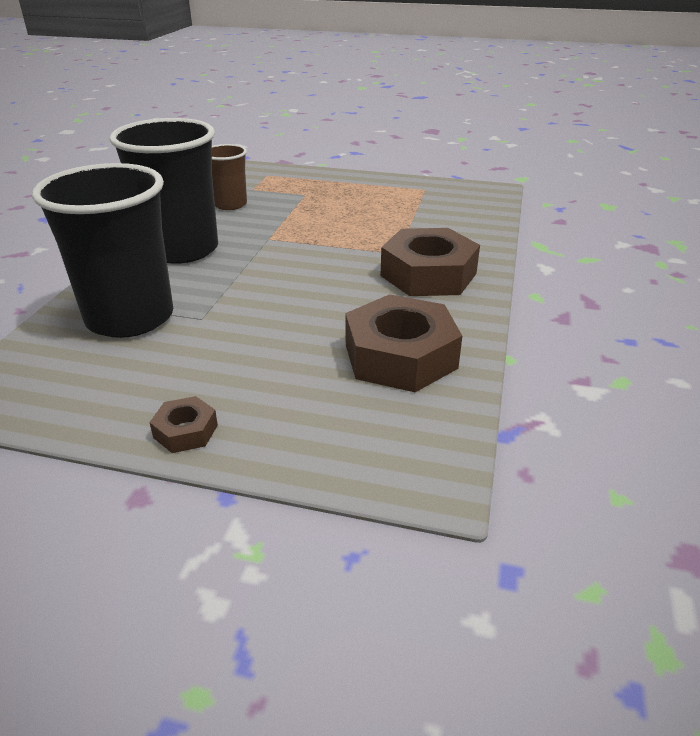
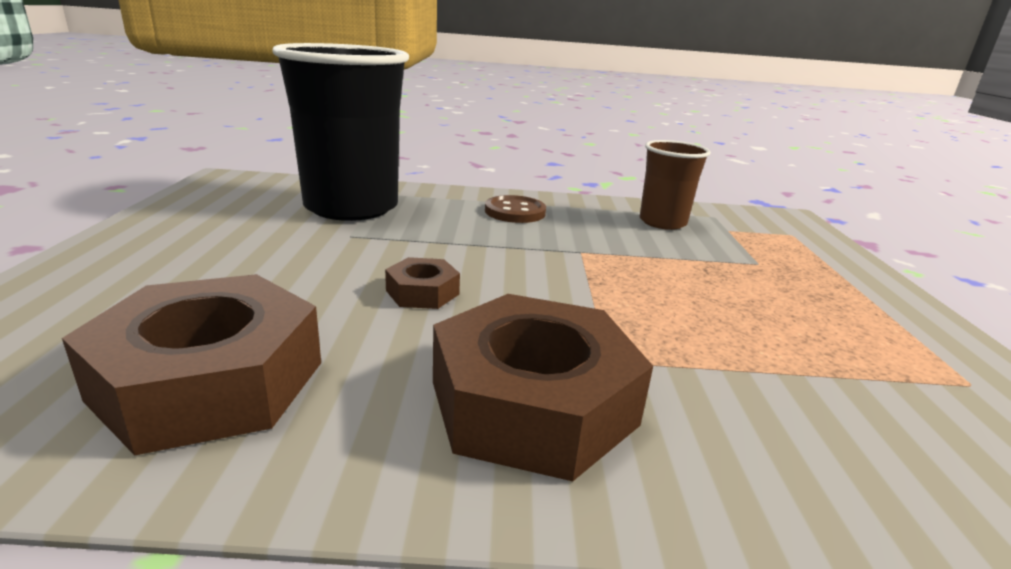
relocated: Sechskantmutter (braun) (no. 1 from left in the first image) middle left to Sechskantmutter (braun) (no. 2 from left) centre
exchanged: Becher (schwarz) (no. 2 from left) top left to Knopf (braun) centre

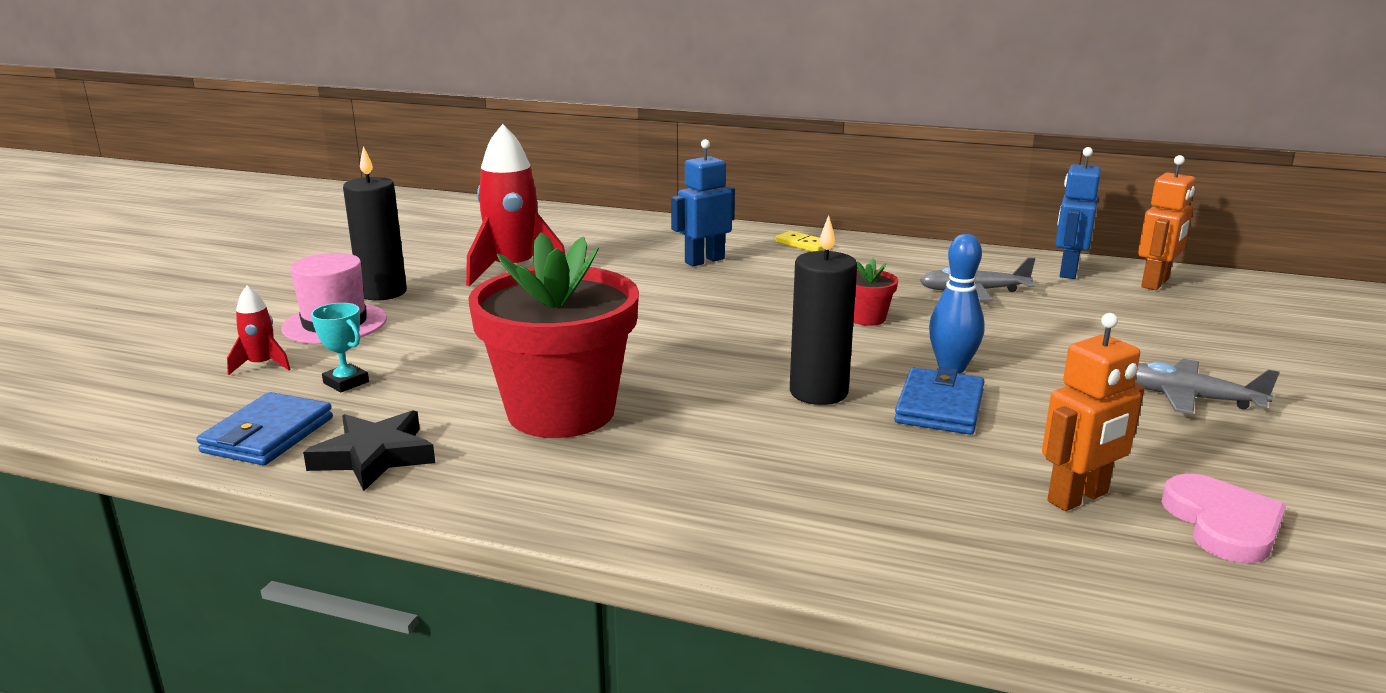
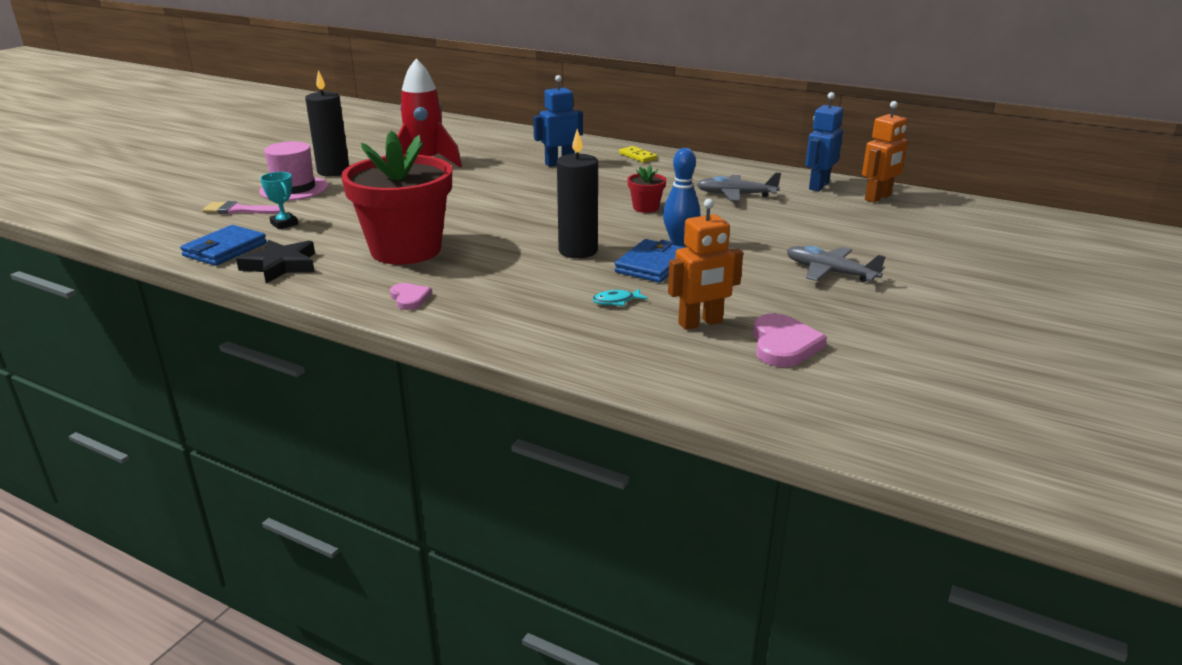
appeared: Herz (rosa) (no. 1 from left) centre; Fisch (türkis) centre
exchanged: Rakete (rot) (no. 1 from left) middle left to Pinsel (rosa) top left

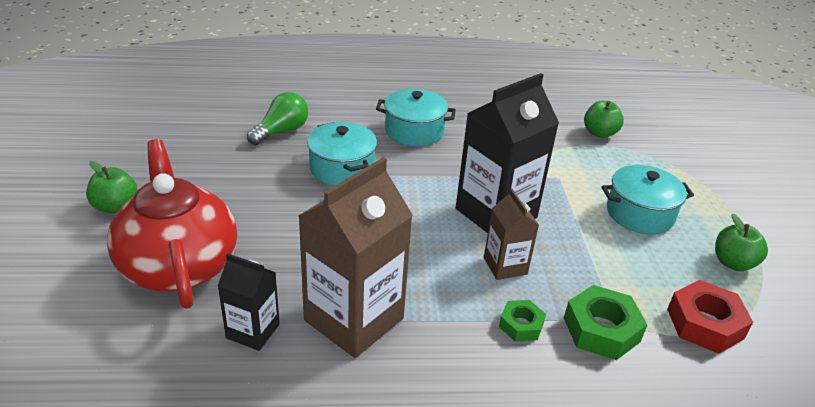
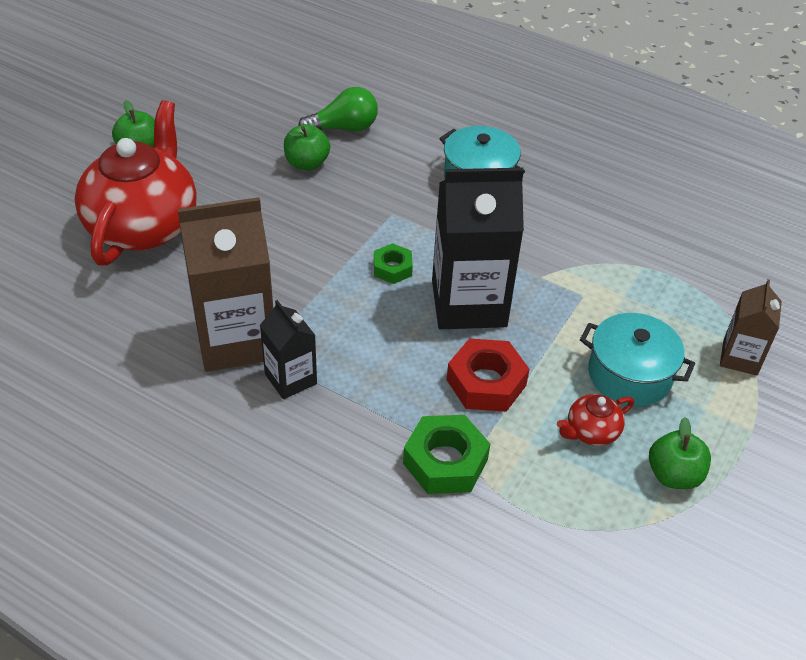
missing: Kochtopf (türkis) (no. 1 from left) centre
appeared: Teekanne (rot) (no. 2 from left) middle right
relocated: Getränkekarton (schwarz) (no. 1 from left) bottom left to centre; Getränkekarton (braun) (no. 2 from left) centre to middle right; Sechskantmutter (grün) (no. 1 from left) bottom centre to centre; Apfel (grün) (no. 2 from left) top right to top centre; Sechskantmutter (rot) bottom right to centre

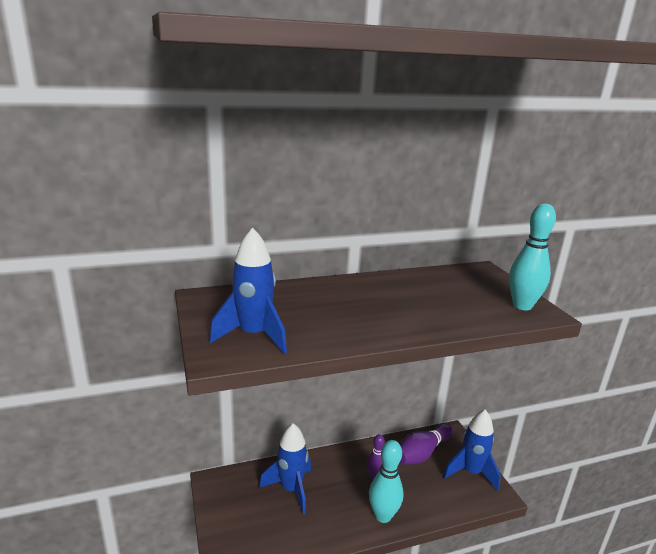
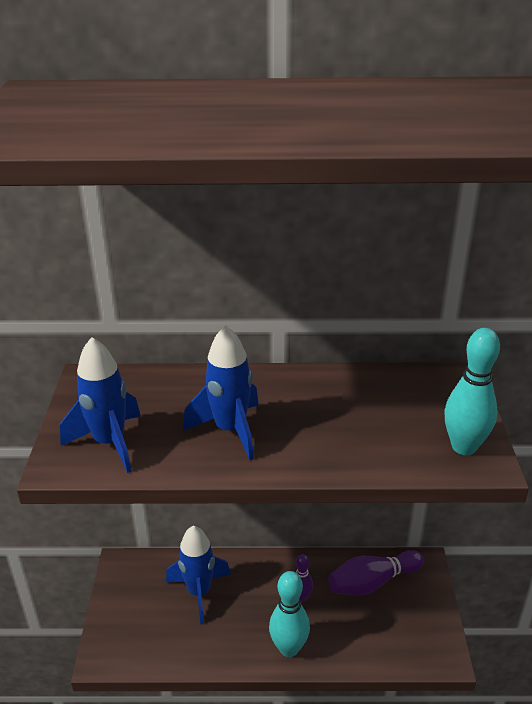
relocated: Rakete (blau) (no. 3 from left) bottom right to centre

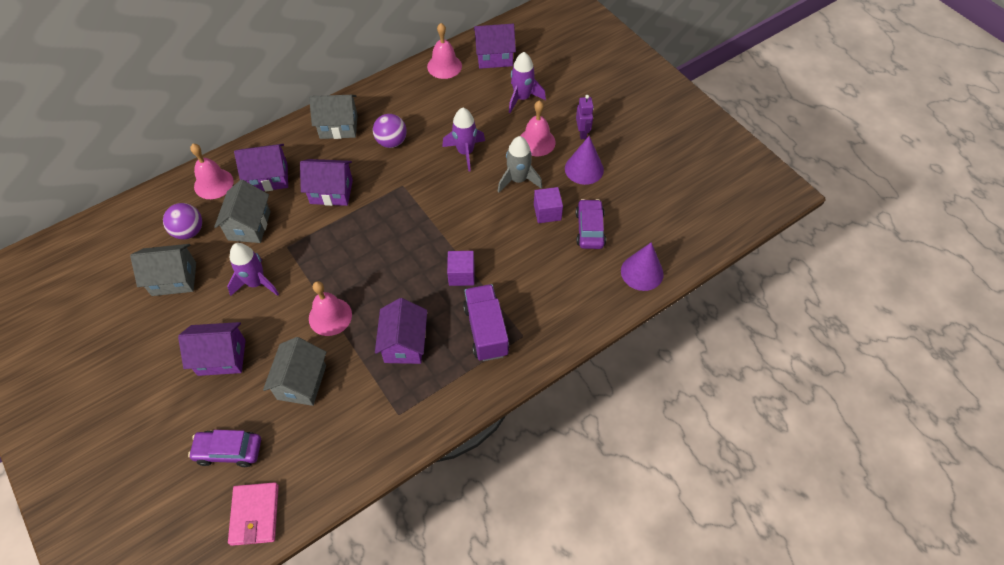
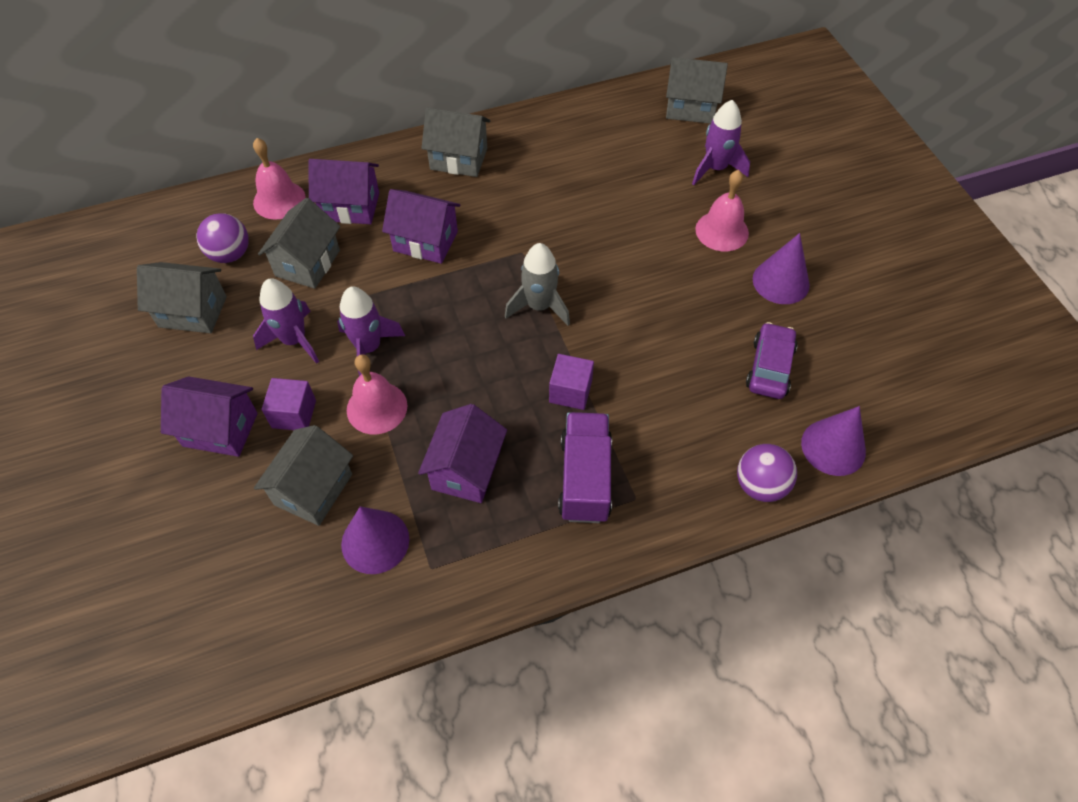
missing: Auto (lila) (no. 1 from left) bottom left; Geldbörse (rosa) bottom left; Glocke (rosa) (no. 3 from left) top centre; Roboter (lila) top centre
appeared: Kegel (lila) (no. 1 from left) bottom centre
relocated: Ball (lila) (no. 2 from left) top centre to middle right; Rakete (lila) (no. 2 from left) top centre to centre; Rakete (grau) top centre to centre; Kubus (lila) (no. 2 from left in the first image) centre to Kubus (lila) (no. 1 from left) middle left
colour: Haus (lila) (no. 5 from left) top centre to Haus (grau) (no. 5 from left) top centre

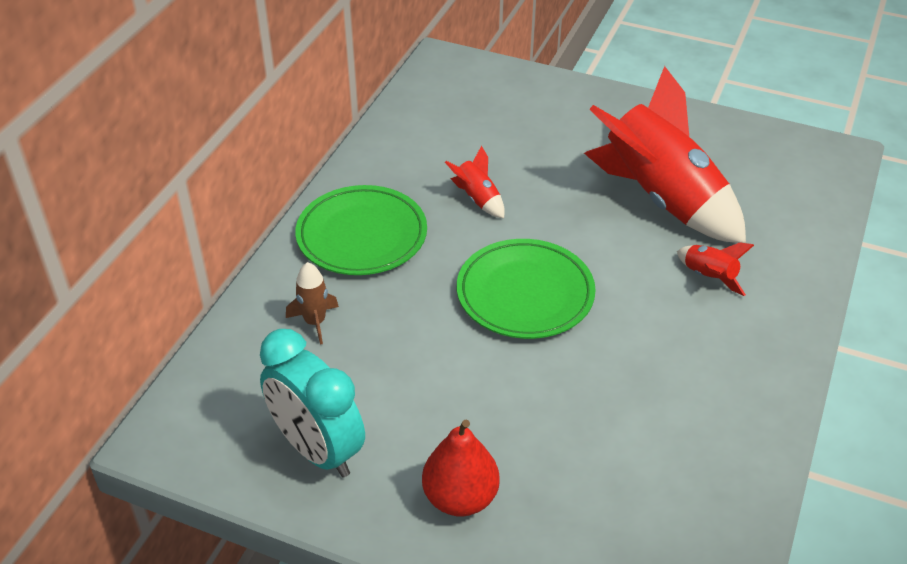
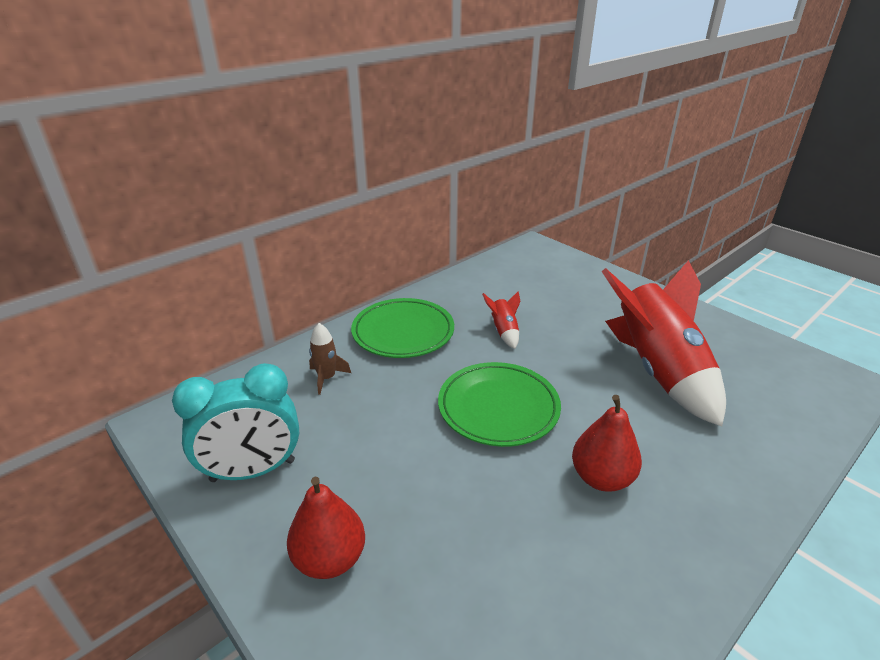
missing: Rakete (rot) (no. 3 from left) middle right
appeared: Birne (rot) (no. 2 from left) bottom right
spun: Wecker (türkis) bottom centre = middle left 90 degrees counterclockwise

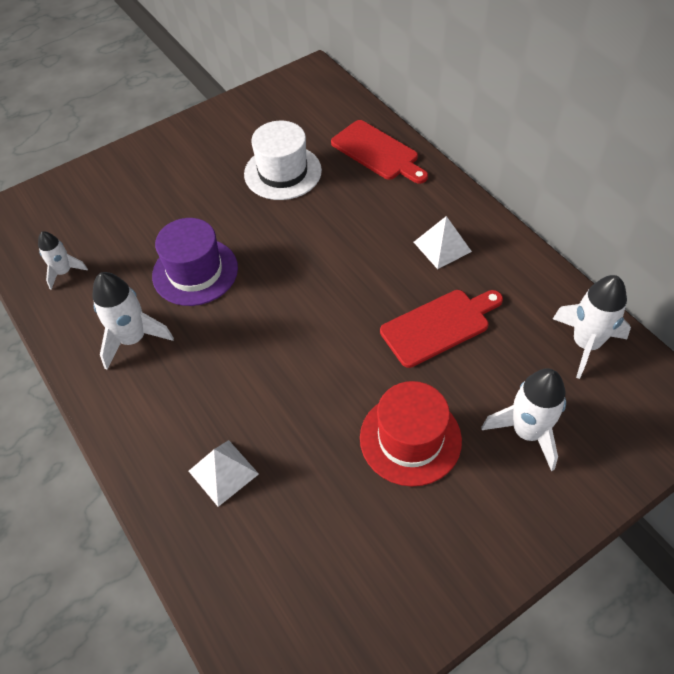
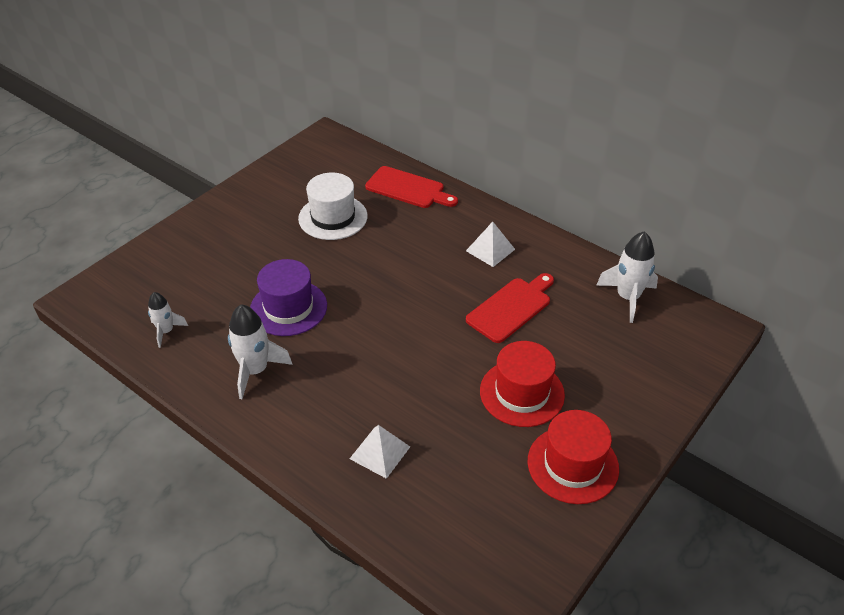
missing: Rakete (weiß) (no. 3 from left) middle right
appeared: Hut (rot) (no. 2 from left) bottom right

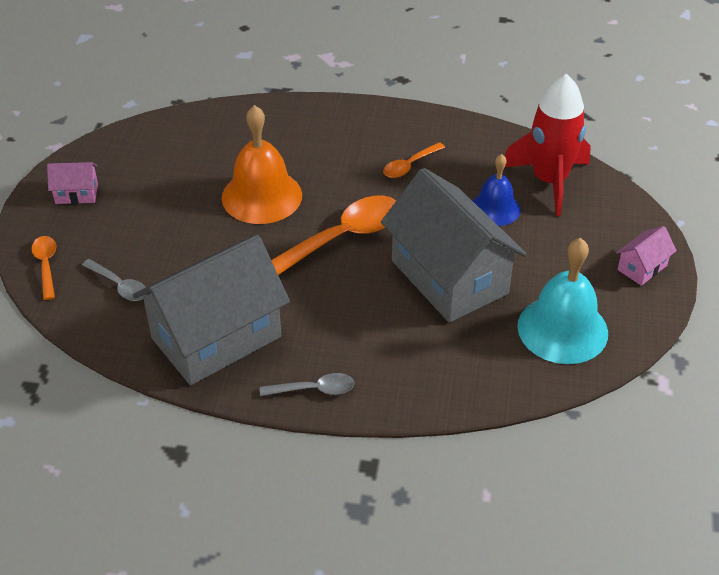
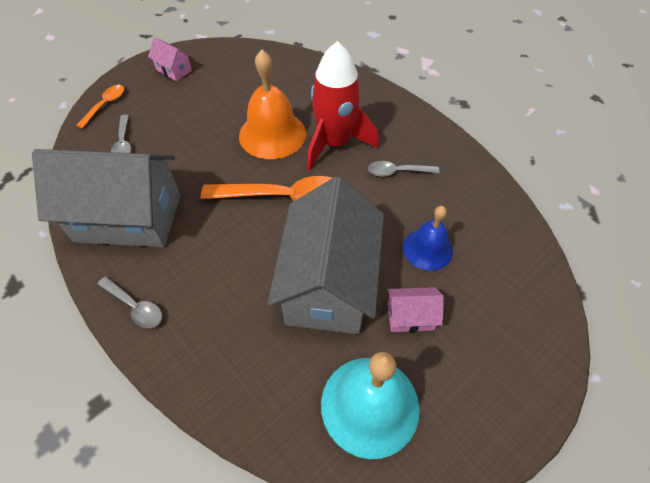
relocated: Rakete (rot) top right to top centre; Haus (rosa) (no. 2 from left) middle right to centre
colour: Löffel (orange) (no. 3 from left) top centre to Löffel (grau) (no. 3 from left) centre

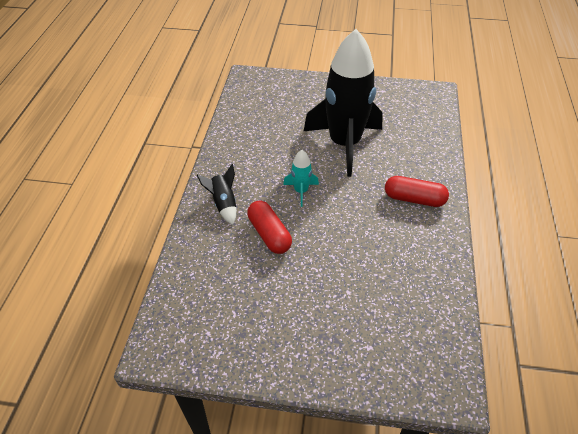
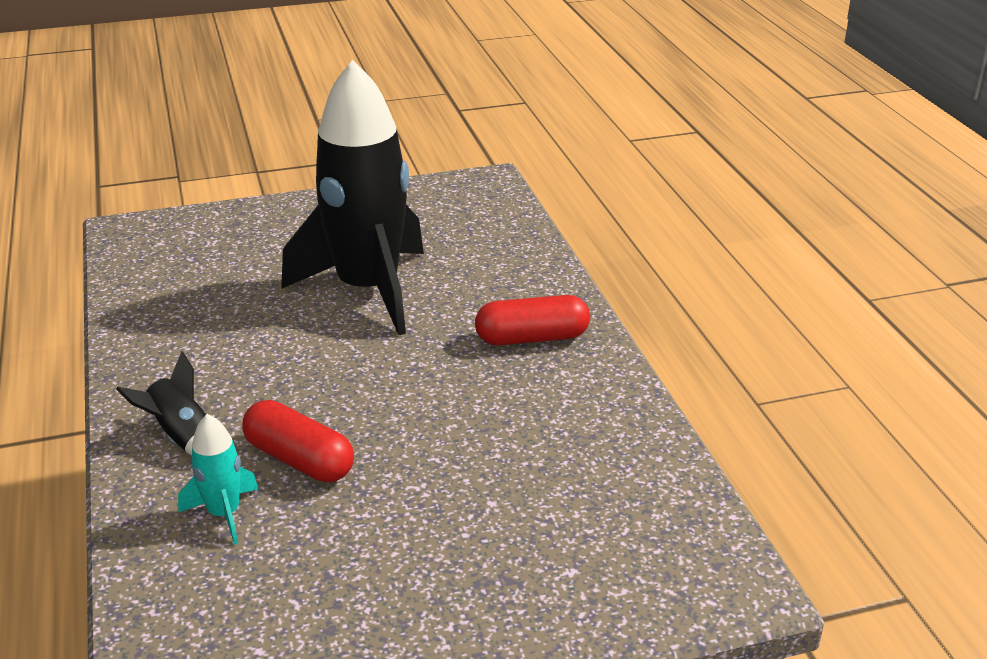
relocated: Rakete (türkis) centre to bottom left

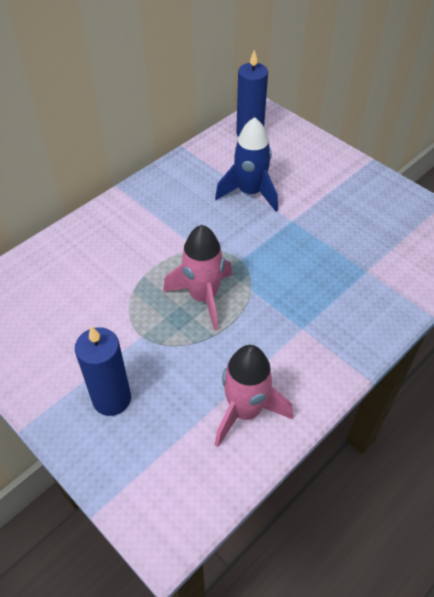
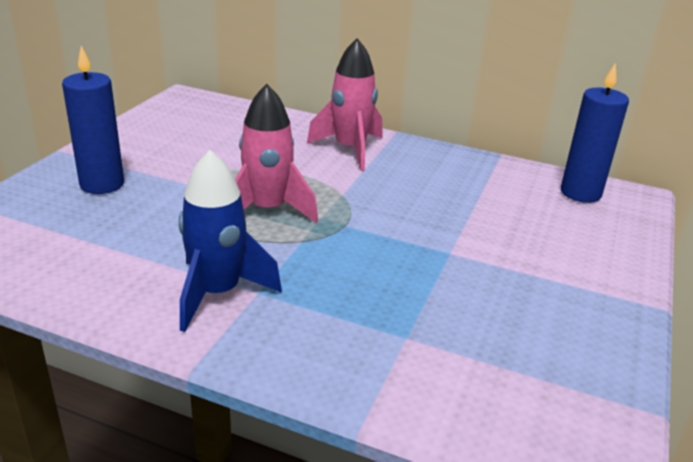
relocated: Rakete (blau) top centre to middle left; Rakete (rosa) (no. 2 from left) centre to top centre

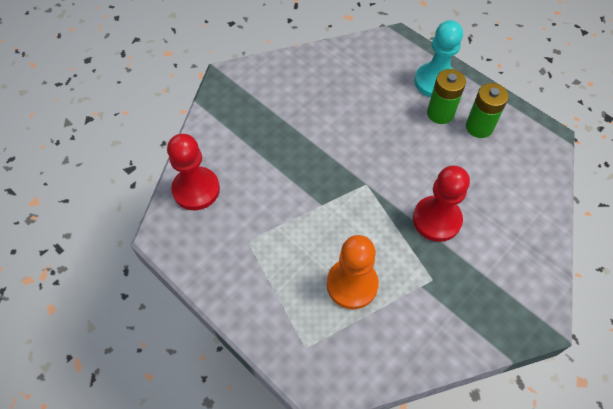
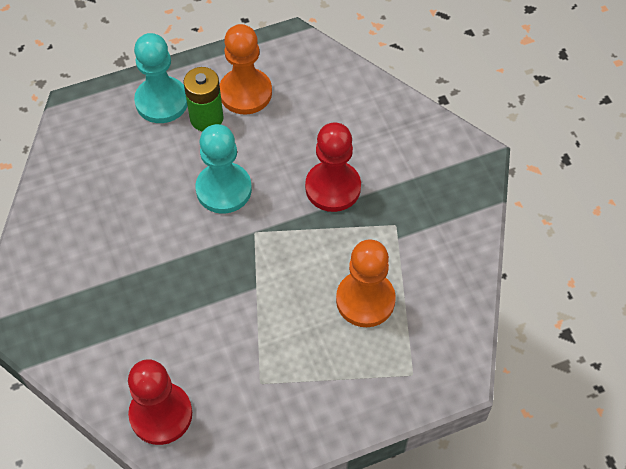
appeared: Bauer (türkis) (no. 2 from left) centre
exchanged: Batterie (grün) (no. 2 from left) top right to Bauer (orange) (no. 1 from left) top centre

